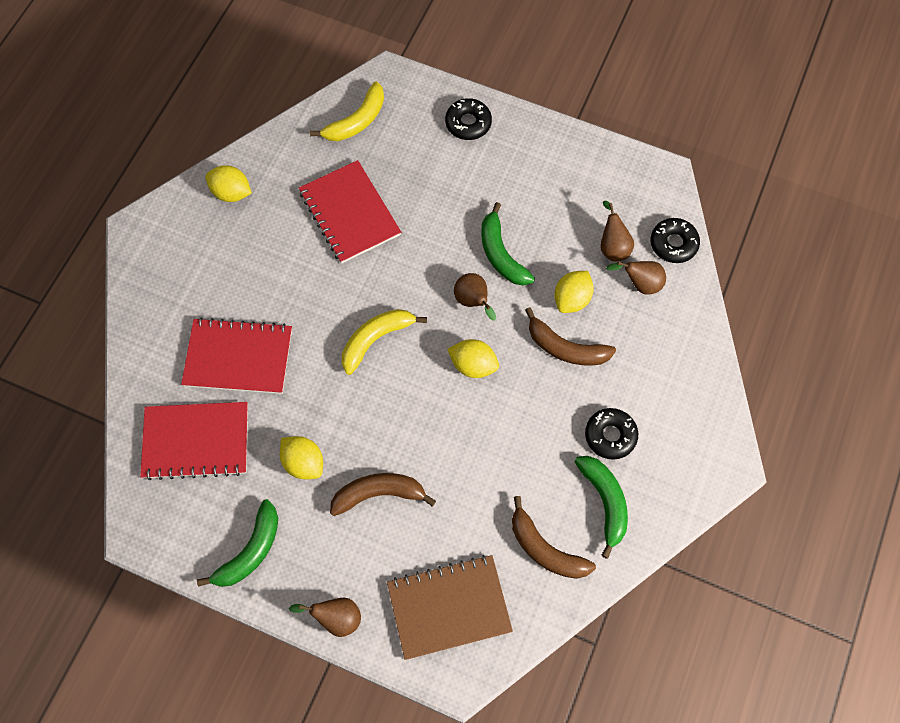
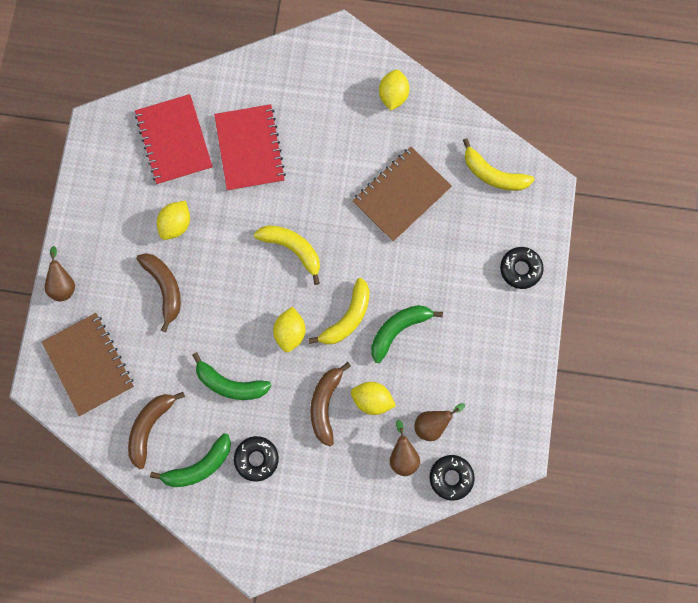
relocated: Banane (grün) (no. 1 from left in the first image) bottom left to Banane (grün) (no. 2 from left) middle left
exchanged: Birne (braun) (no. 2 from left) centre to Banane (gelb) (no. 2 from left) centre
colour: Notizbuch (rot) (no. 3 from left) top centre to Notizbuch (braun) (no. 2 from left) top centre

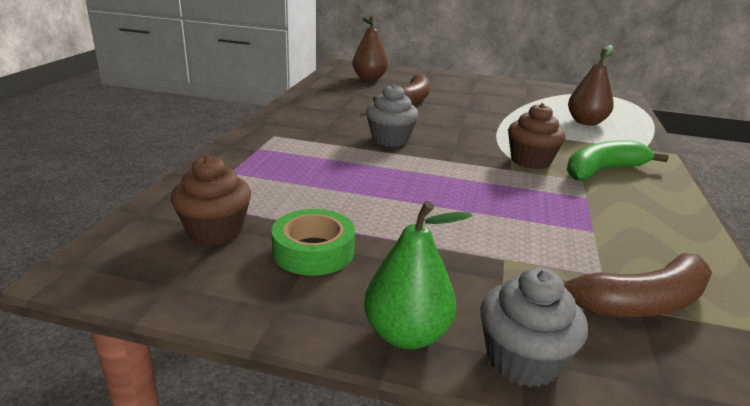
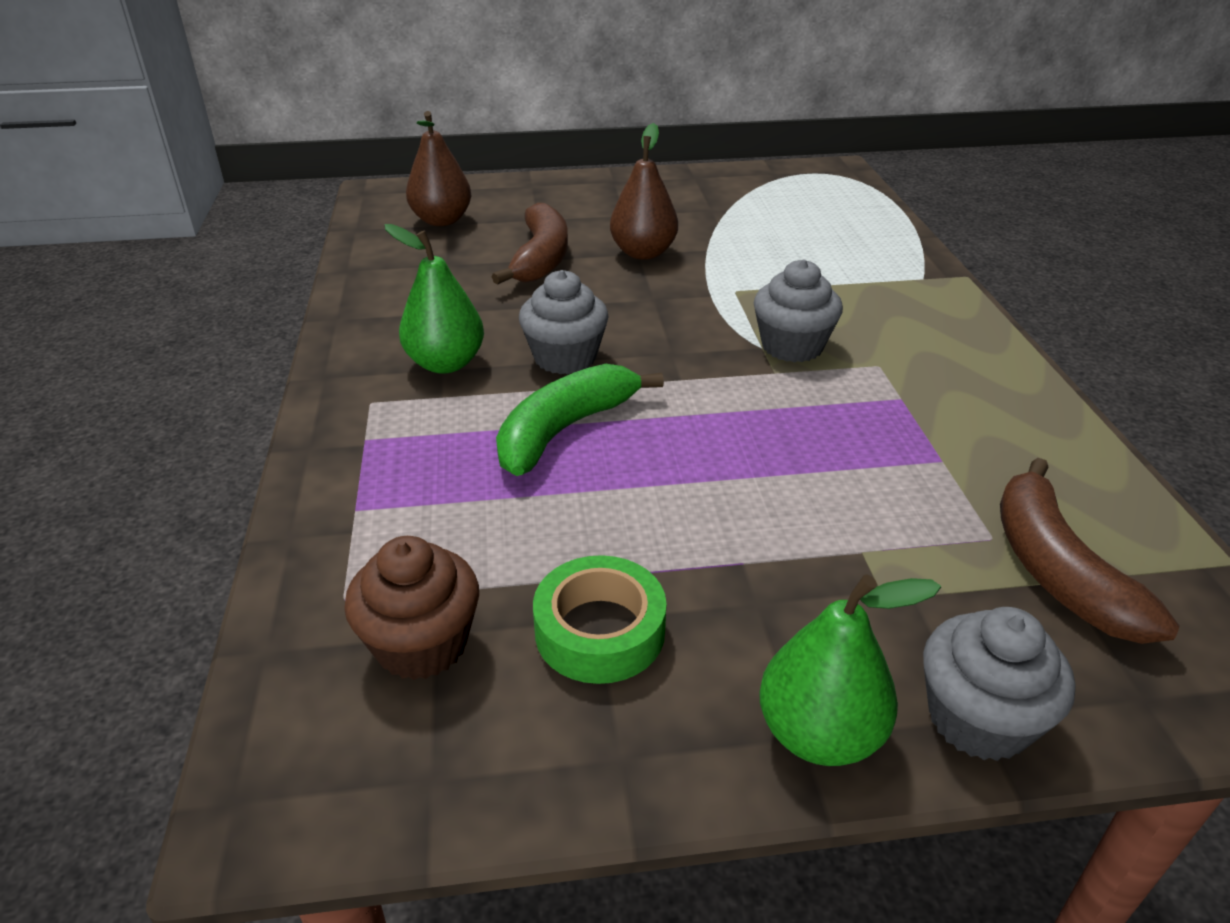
appeared: Birne (grün) (no. 1 from left) top centre
relocated: Banane (grün) middle right to centre; Birne (braun) (no. 2 from left) top right to top centre
colour: Muffin (braun) (no. 2 from left) middle right to Muffin (grau) (no. 2 from left) centre
spun: Banane (braun) (no. 2 from left) bottom right = middle right 120 degrees clockwise

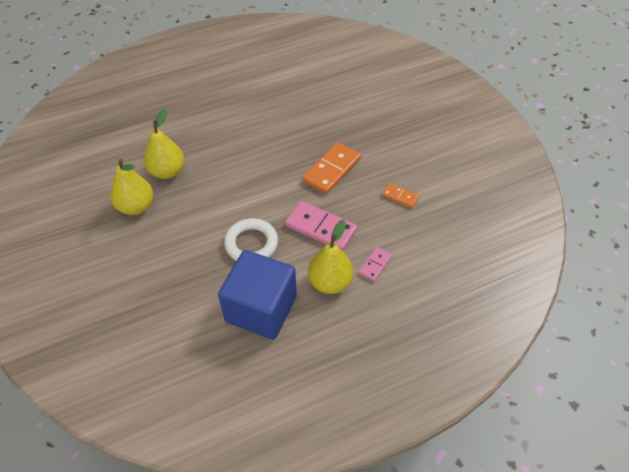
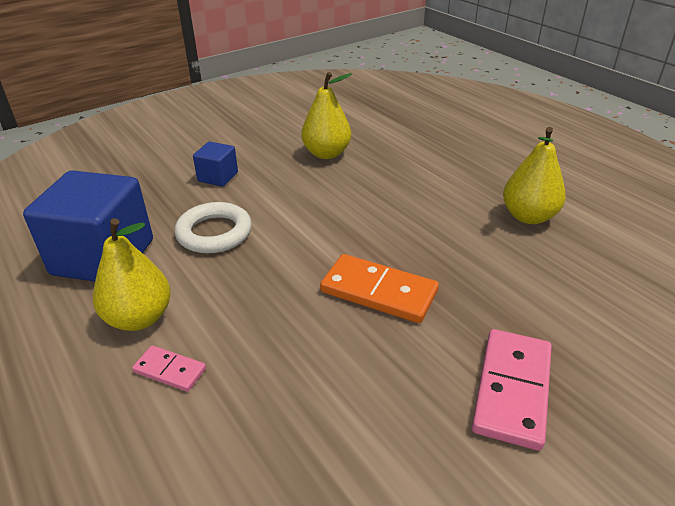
missing: Dominostein (orange) (no. 2 from left) centre
appeared: Kubus (blau) (no. 2 from left) top left
relocated: Birne (gelb) (no. 1 from left in the first image) middle left to Birne (gelb) (no. 3 from left) middle right; Dominostein (rosa) (no. 1 from left in the first image) centre to Dominostein (rosa) (no. 2 from left) bottom right

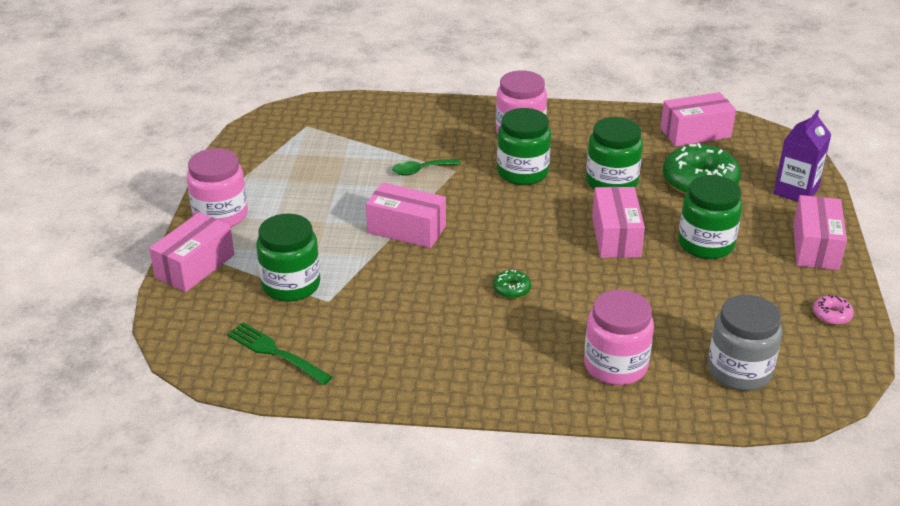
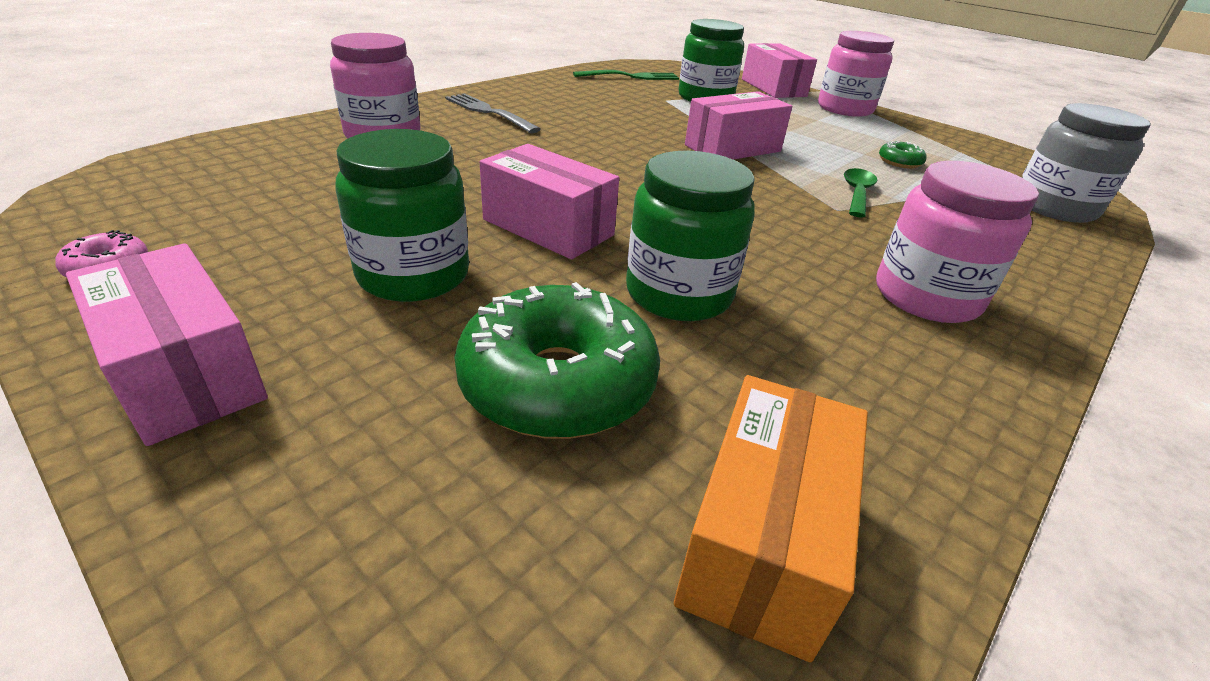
missing: Einmachglas (grün) (no. 2 from left) top centre; Getränkekarton (lila) top right
appeared: Gabel (grau) top centre
relocated: Donut (grün) (no. 1 from left in the first image) centre to Donut (grün) (no. 2 from left) top right; Einmachglas (grau) bottom right to top right
colour: Schachtel (rosa) (no. 4 from left) top right to Schachtel (orange) bottom centre

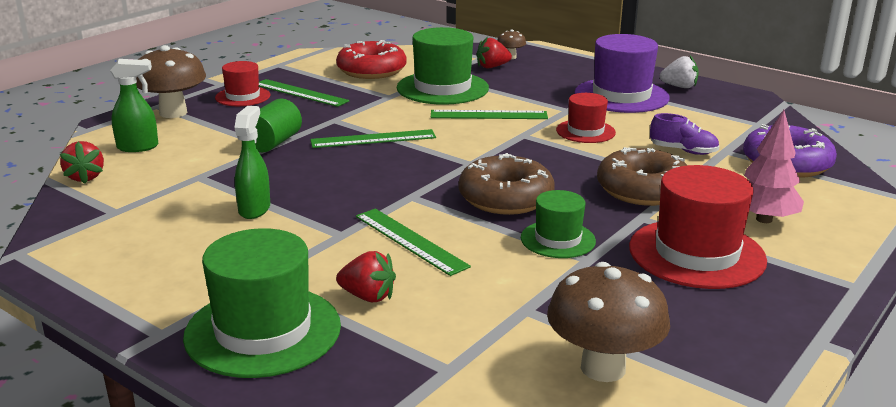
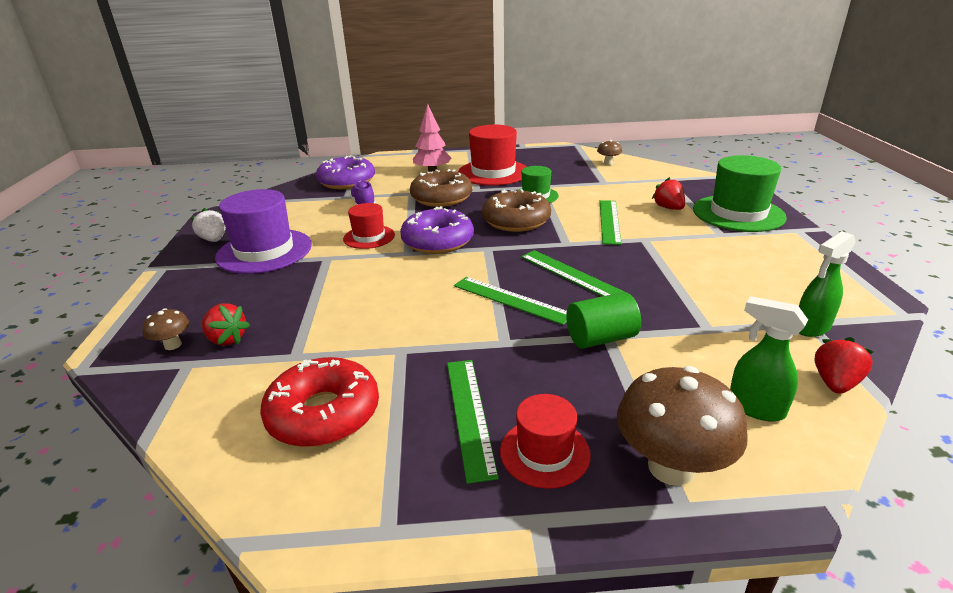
missing: Hut (grün) (no. 2 from left) top centre
appeared: Donut (lila) (no. 2 from left) centre
relocated: Sprühflasche (grün) (no. 2 from left) middle left to middle right; Lineal (grün) (no. 4 from left in the first image) top centre to Lineal (grün) (no. 3 from left) centre
size: Pilz (braun) (no. 3 from left in the first image) bottom right = top centre x0.48

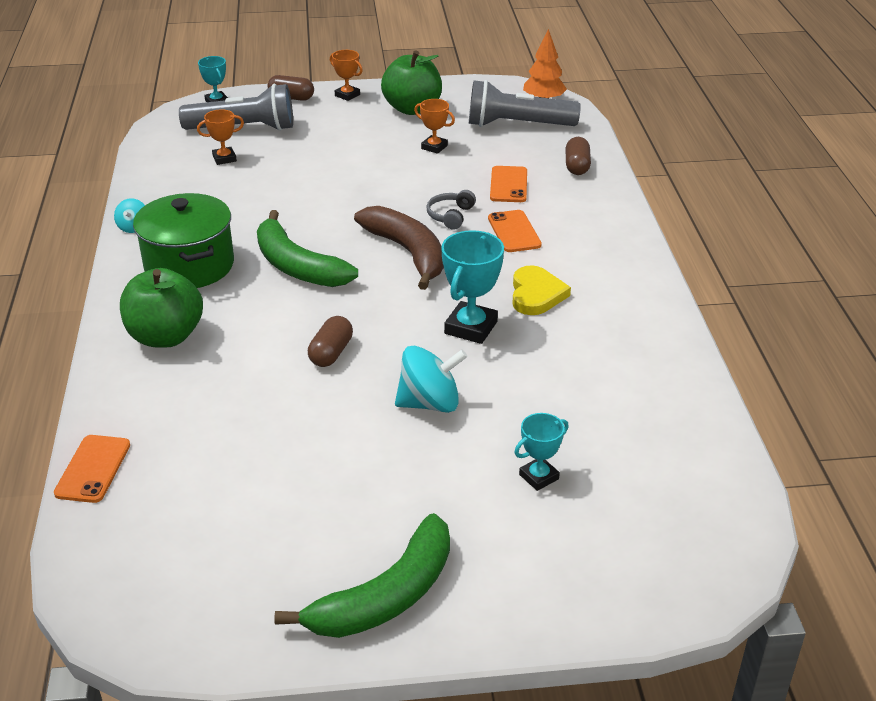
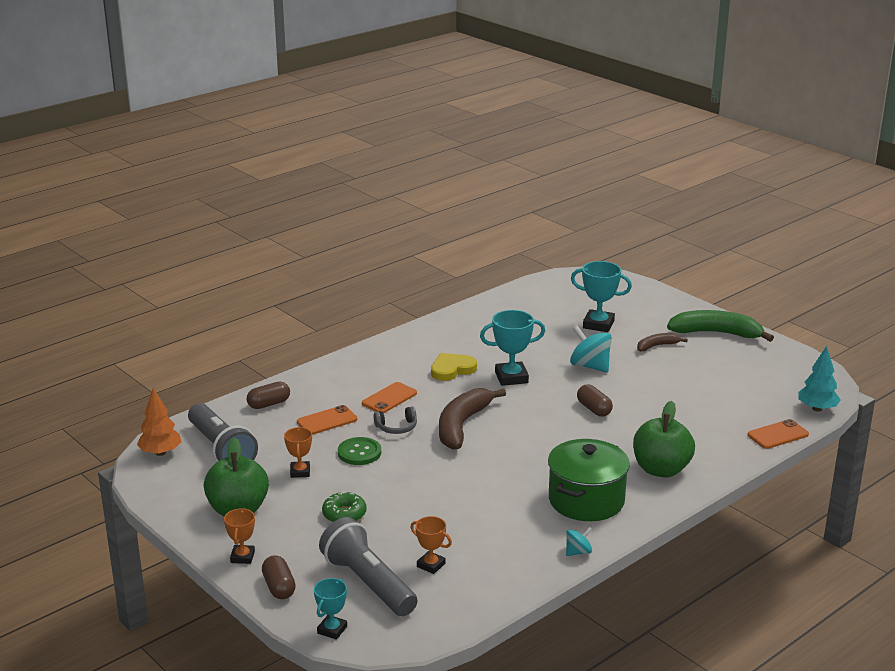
missing: Banane (grün) (no. 1 from left) centre
appeared: Donut (grün) bottom centre; Knopf (grün) bottom centre; Banane (braun) (no. 2 from left) middle right; Baum (türkis) middle right
spun: Kapsel (braun) (no. 2 from left in the first image) centre = centre 75 degrees clockwise
size: Pokal (türkis) (no. 3 from left) centre = middle right x1.66

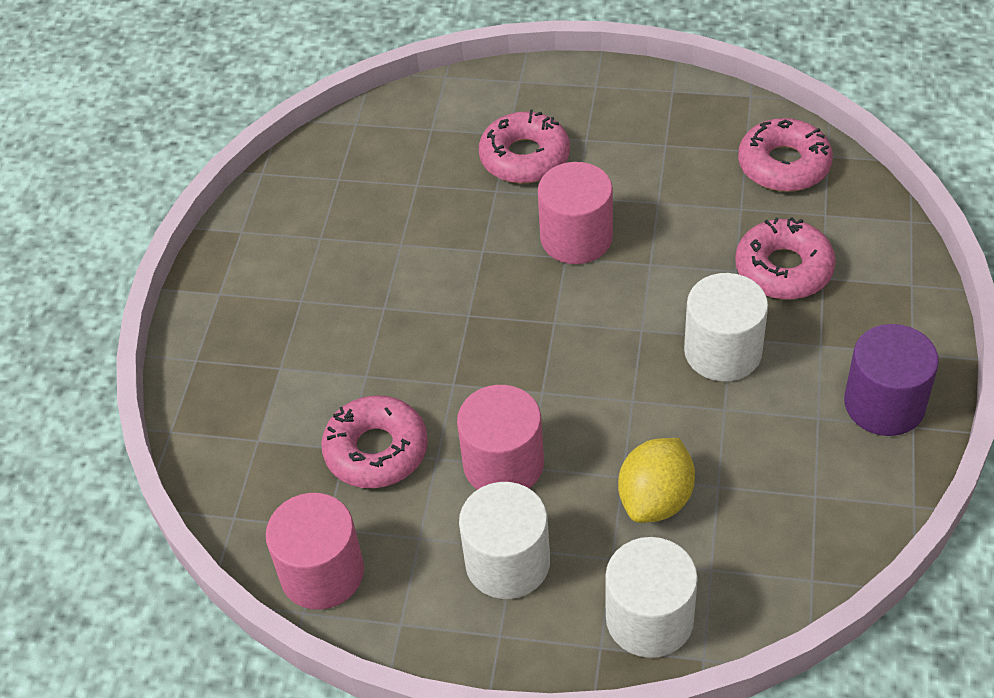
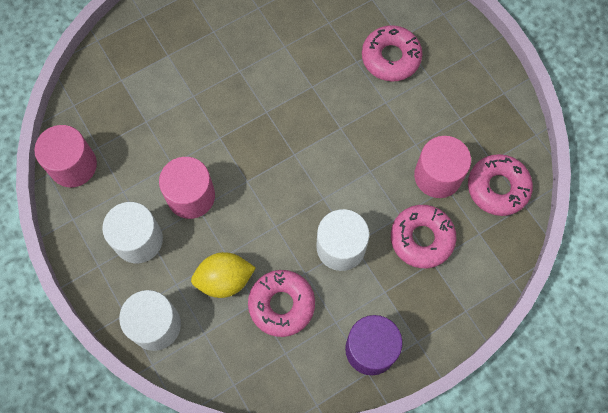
relocated: Donut (rosa) (no. 1 from left) centre to bottom centre; Vollzylinder (rosa) (no. 3 from left) top centre to middle right

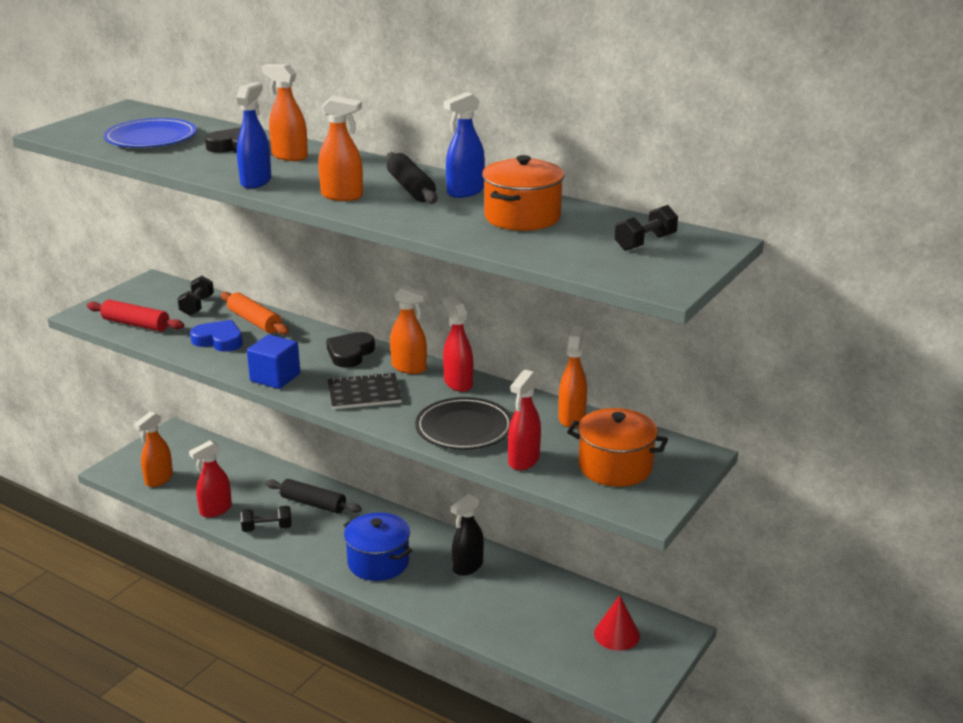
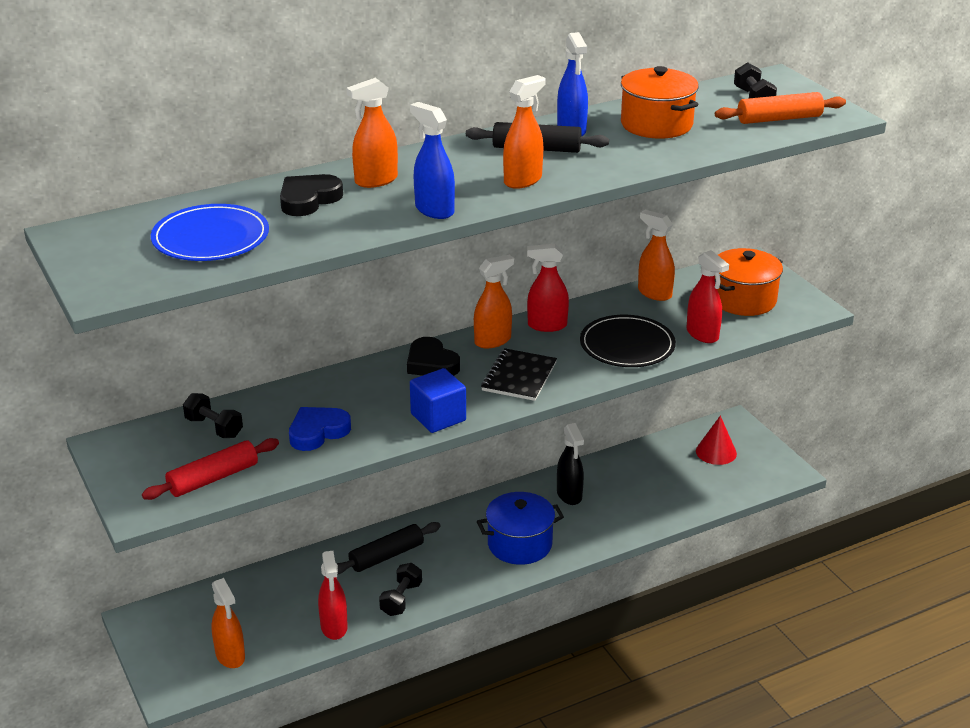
relocated: Nudelholz (orange) middle left to top right

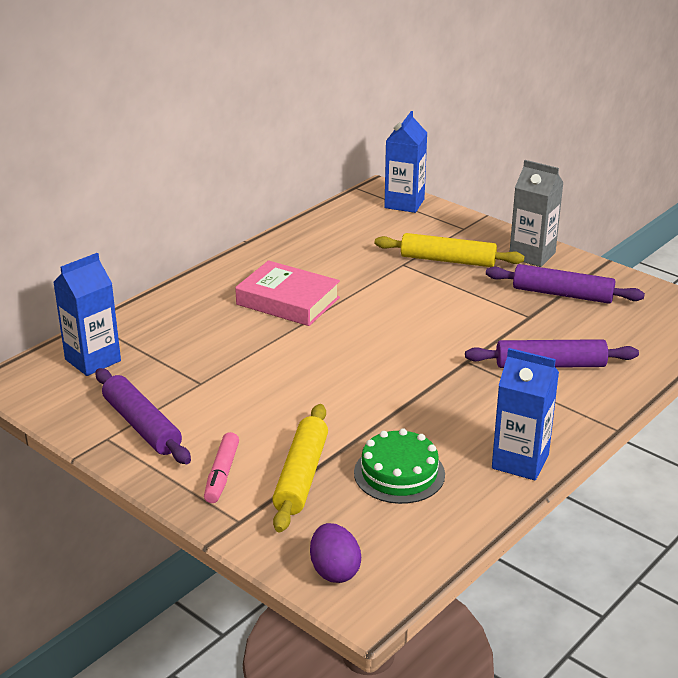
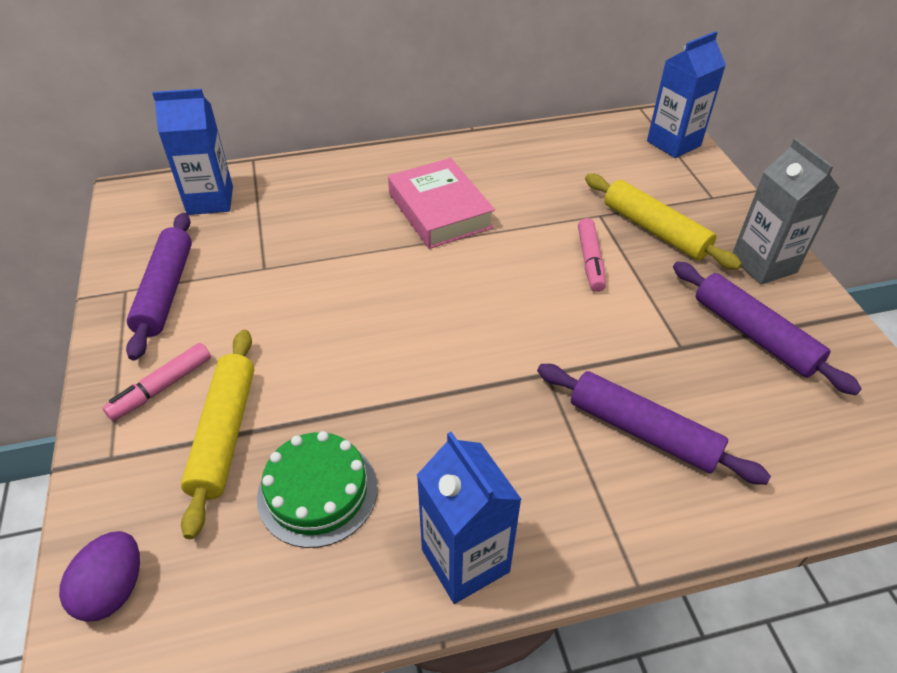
appeared: Filzstift (rosa) (no. 2 from left) centre
spun: Nudelholz (gelb) (no. 1 from left) bottom centre = middle left 45 degrees counterclockwise

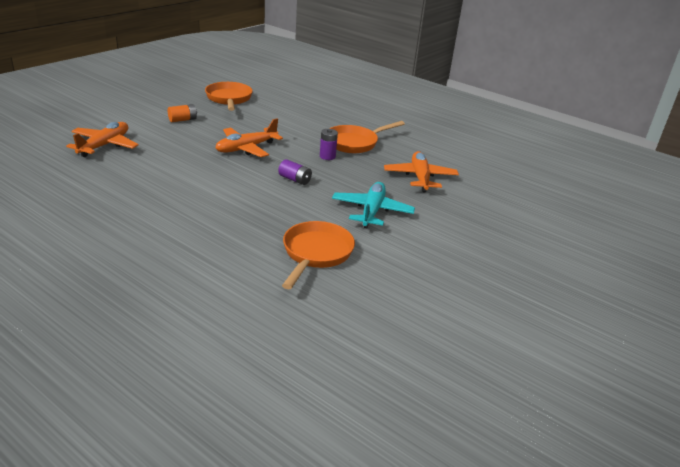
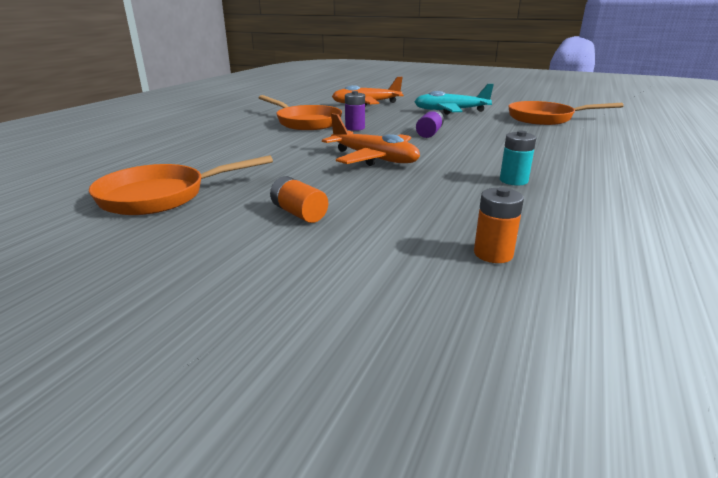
appeared: Batterie (türkis) top right
exchanged: Flugzeug (orange) (no. 1 from left) top left to Batterie (orange) (no. 2 from left) middle right

